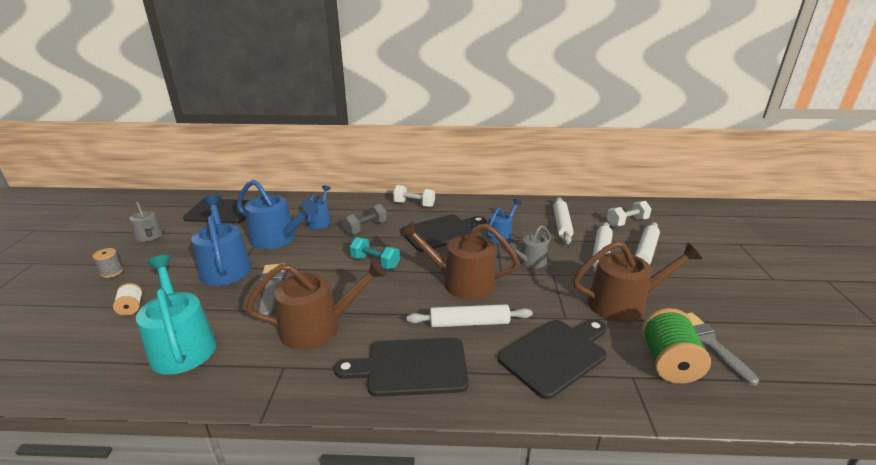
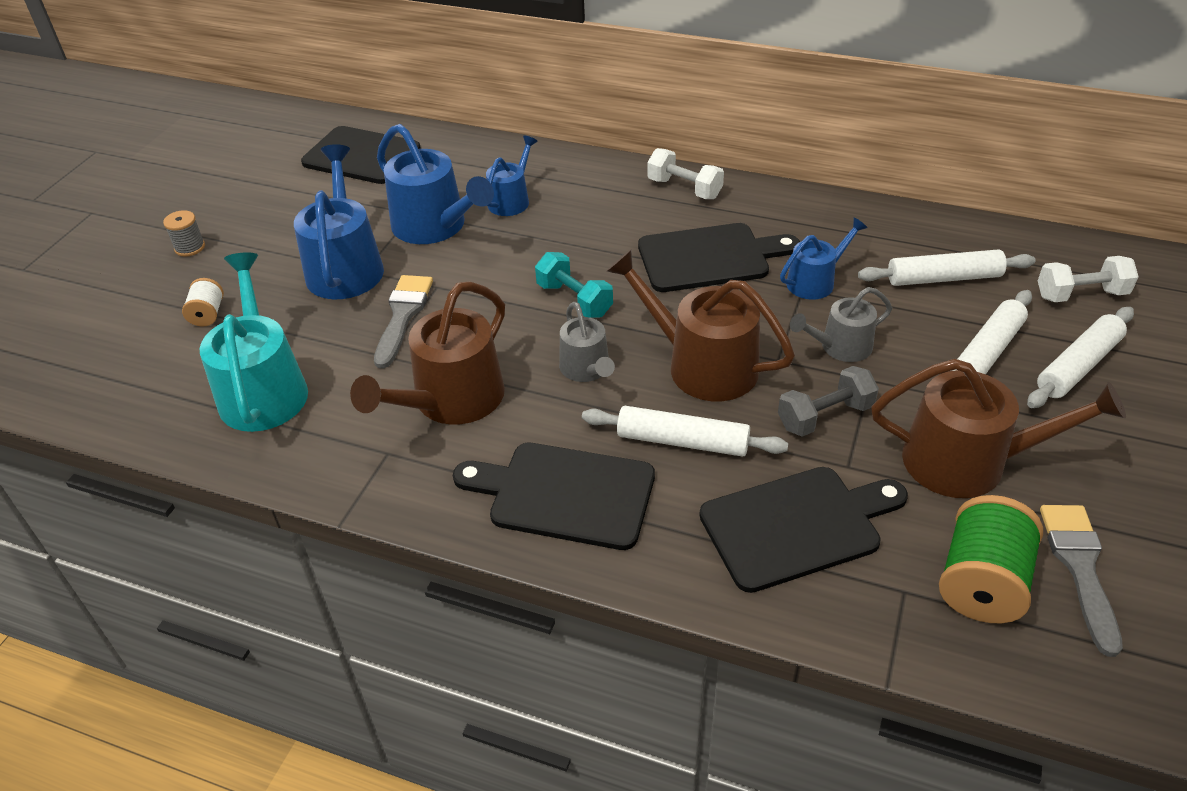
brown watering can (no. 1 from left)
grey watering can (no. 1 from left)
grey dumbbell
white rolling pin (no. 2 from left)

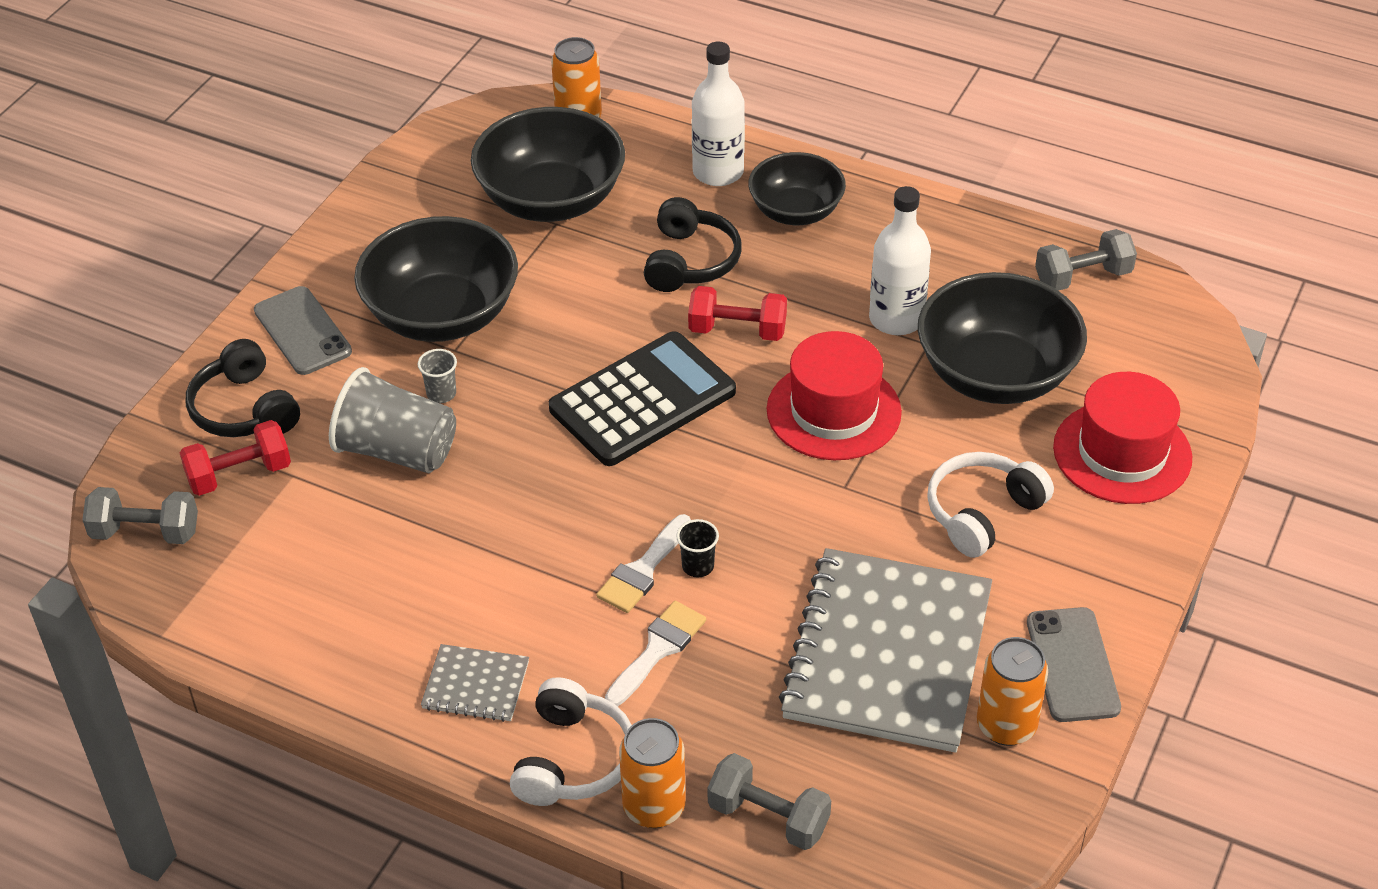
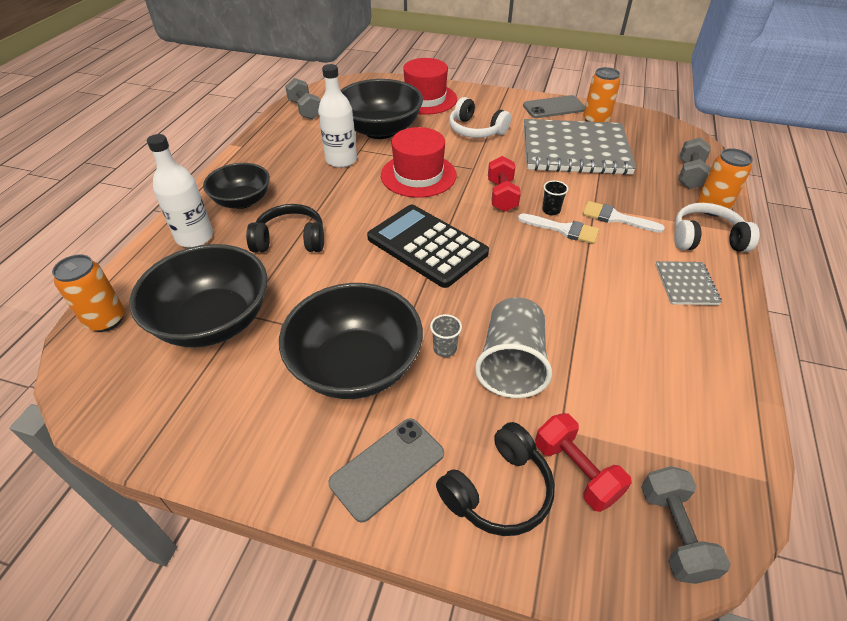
red dumbbell (no. 1 from left)

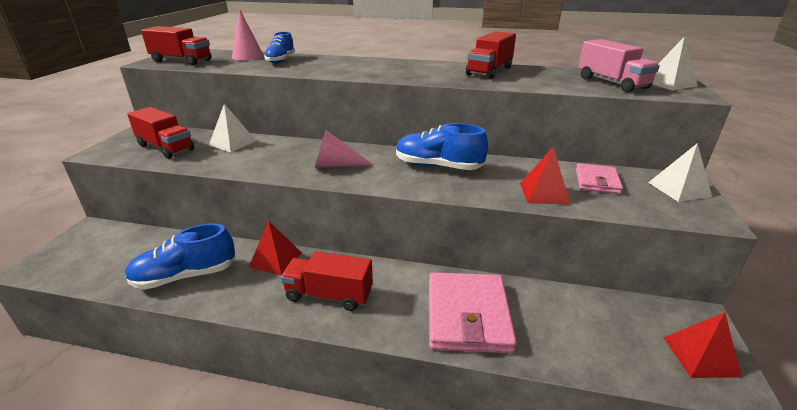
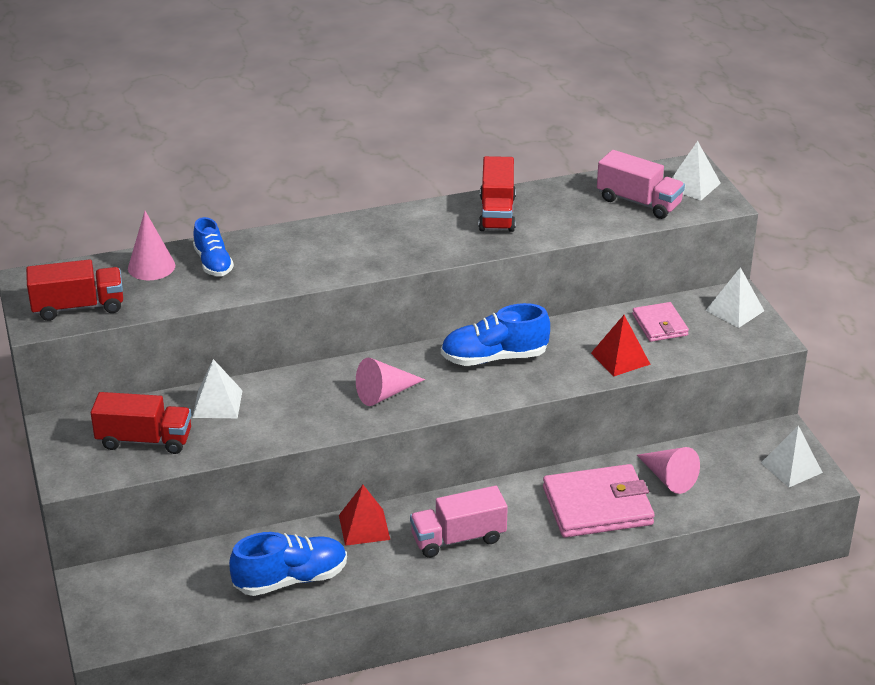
blue shoe (no. 2 from left)
pink truck (no. 1 from left)
pink wallet (no. 1 from left)
pink cone (no. 3 from left)
white pyramid (no. 4 from left)

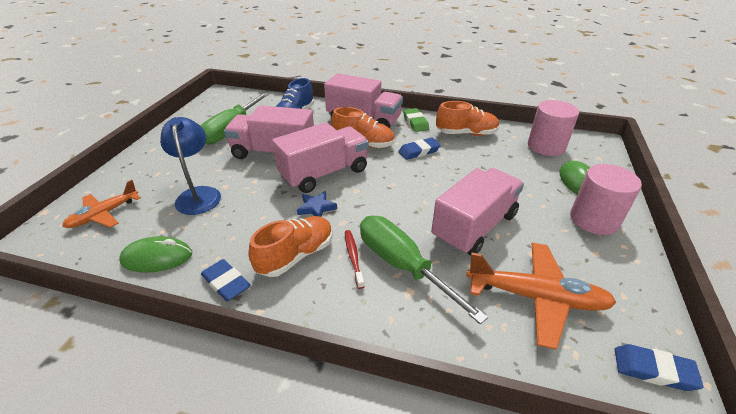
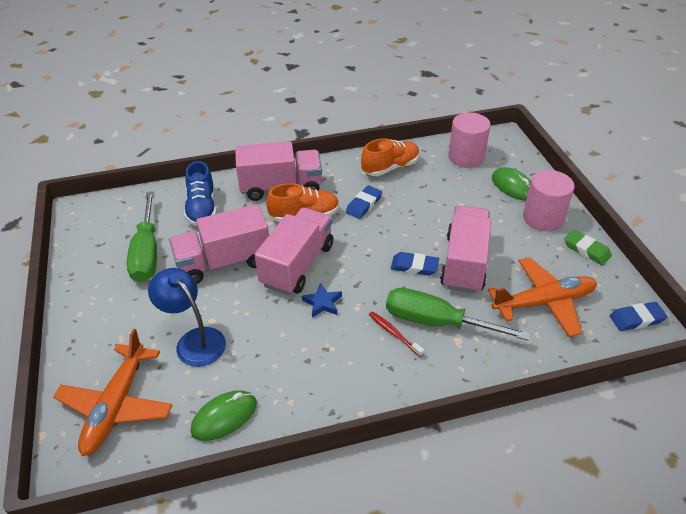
orange plane (no. 1 from left)
blue eraser (no. 2 from left)
green eraser
orange shoe (no. 1 from left in the first image)

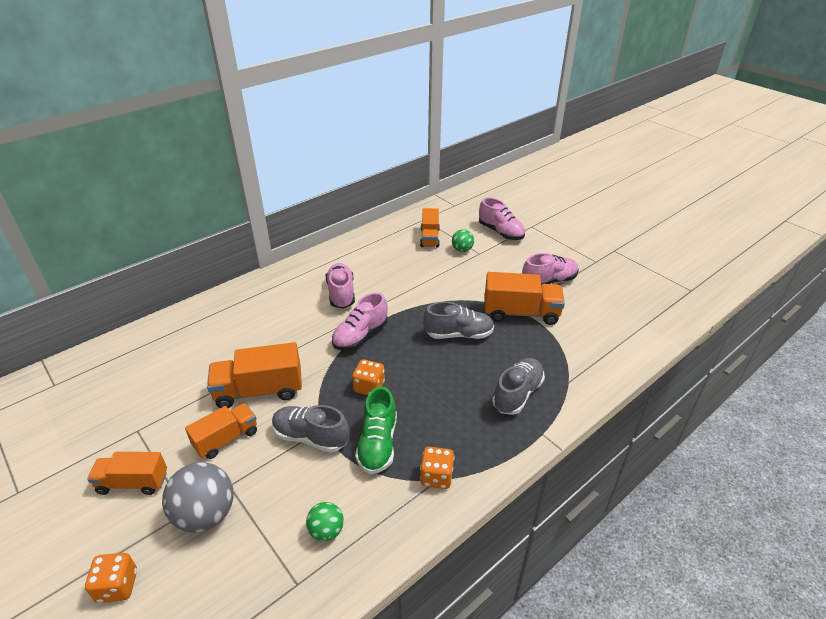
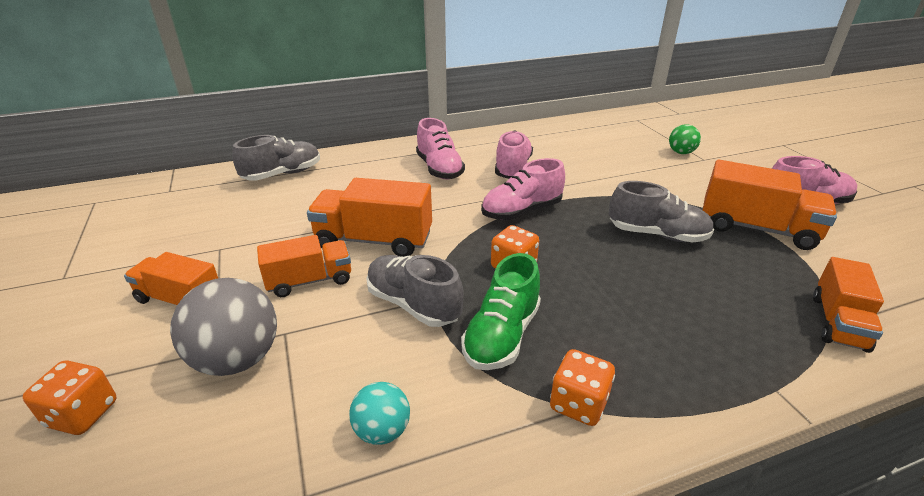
grey shoe (no. 1 from left)
turquoise ball
pink shoe (no. 1 from left)
orange truck (no. 5 from left)

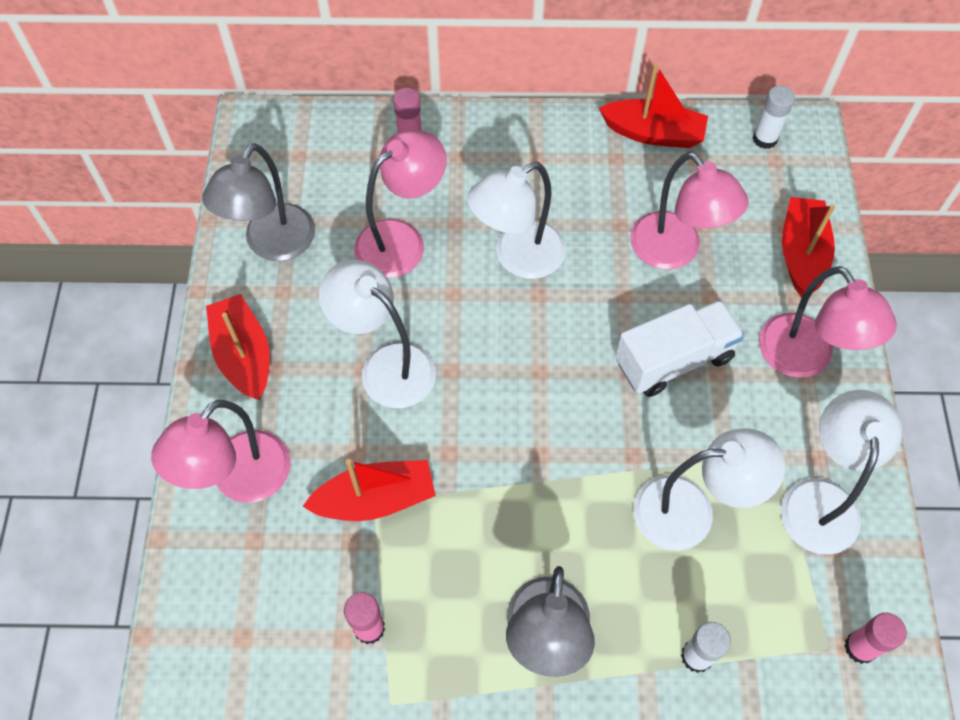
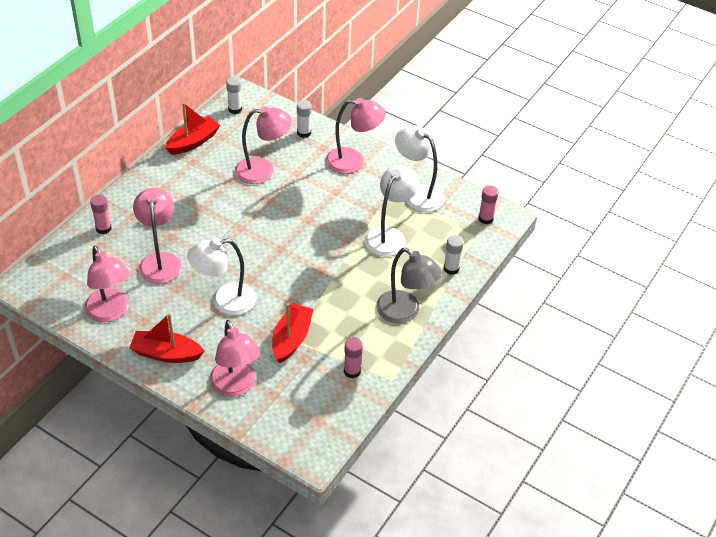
pink lamp (no. 1 from left)
white glue stick (no. 2 from left)
white lamp (no. 2 from left in the first image)
white truck

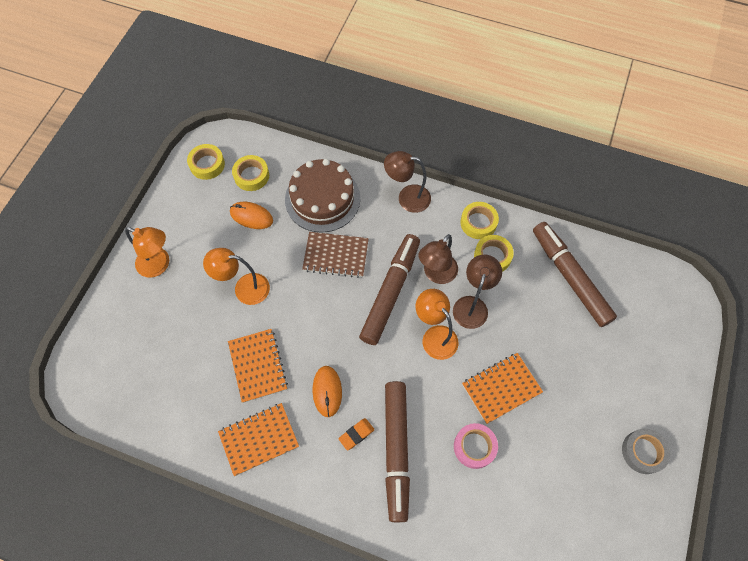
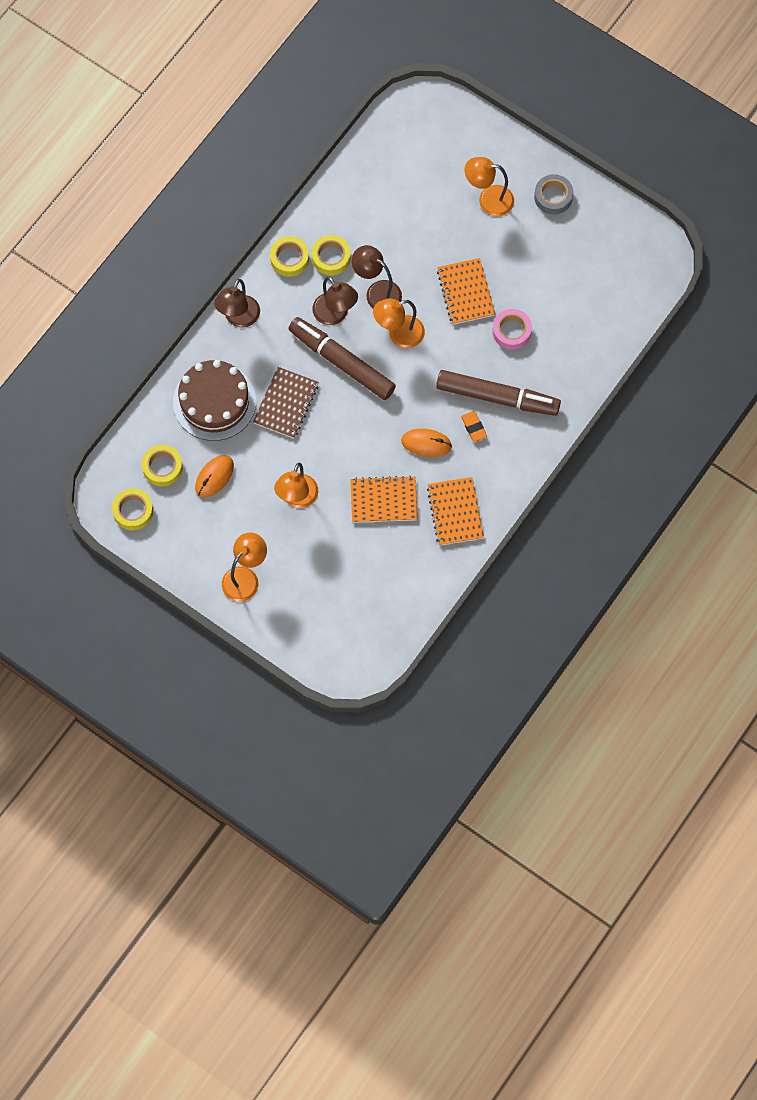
orange lamp (no. 4 from left)
brown marker (no. 3 from left in the first image)

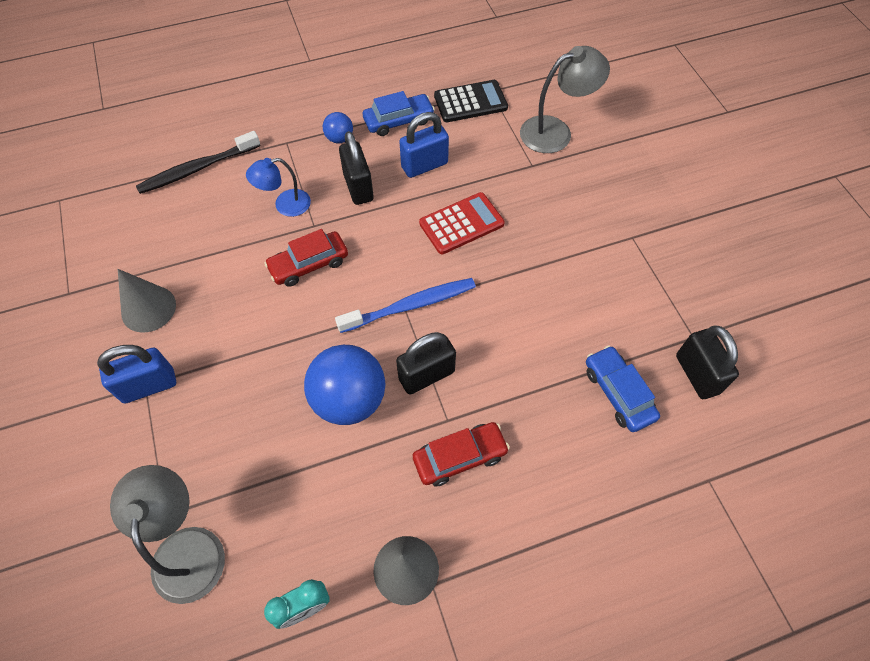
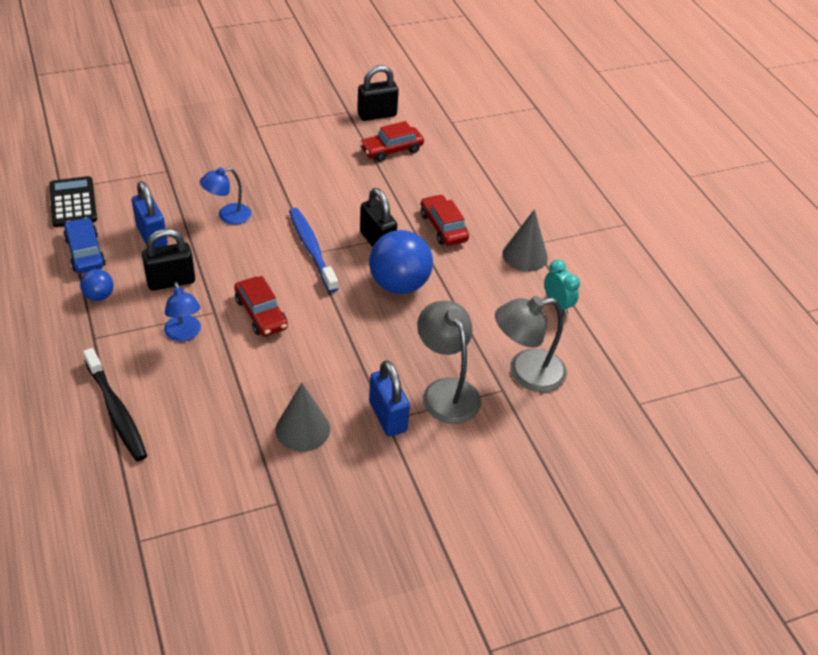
blue lamp (no. 2 from left)
red car (no. 2 from left)
grey lamp (no. 1 from left)

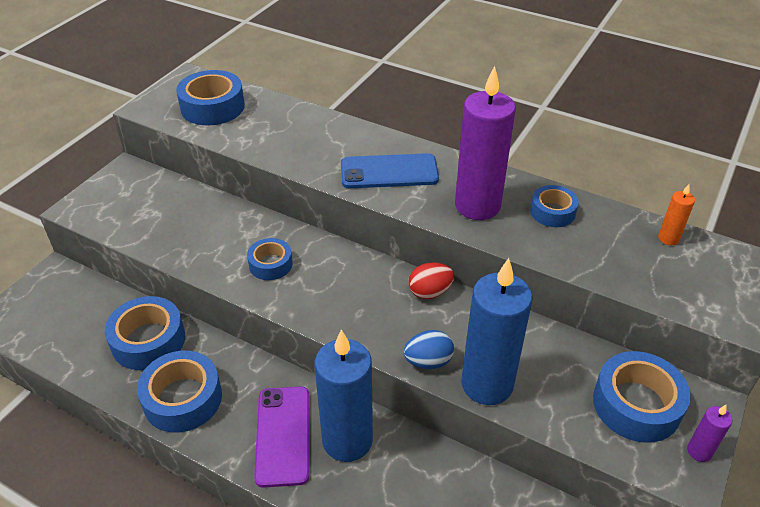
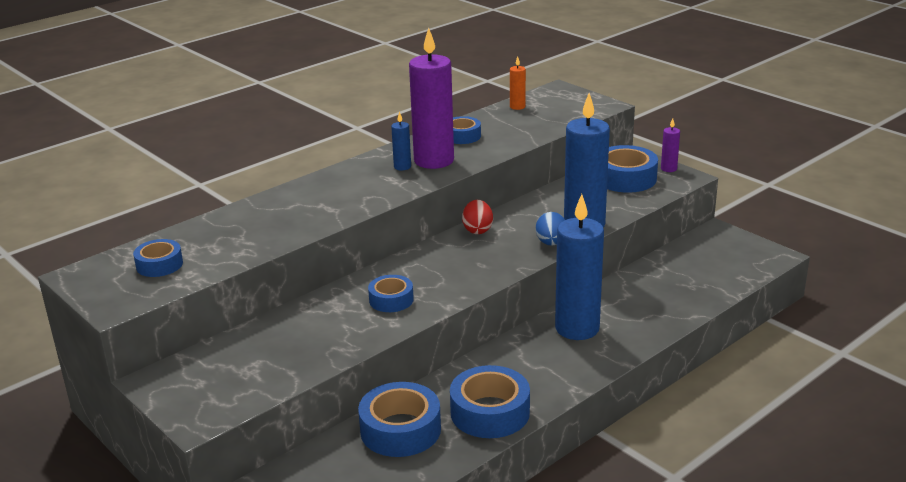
blue tape (no. 1 from left)
blue candle (no. 1 from left)
purple phone
blue phone

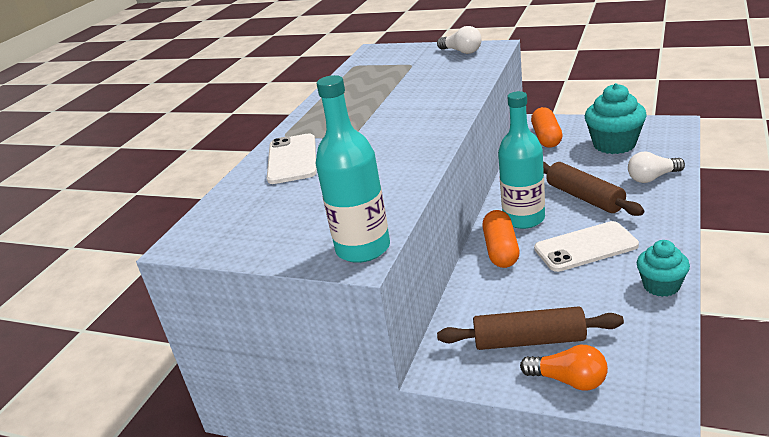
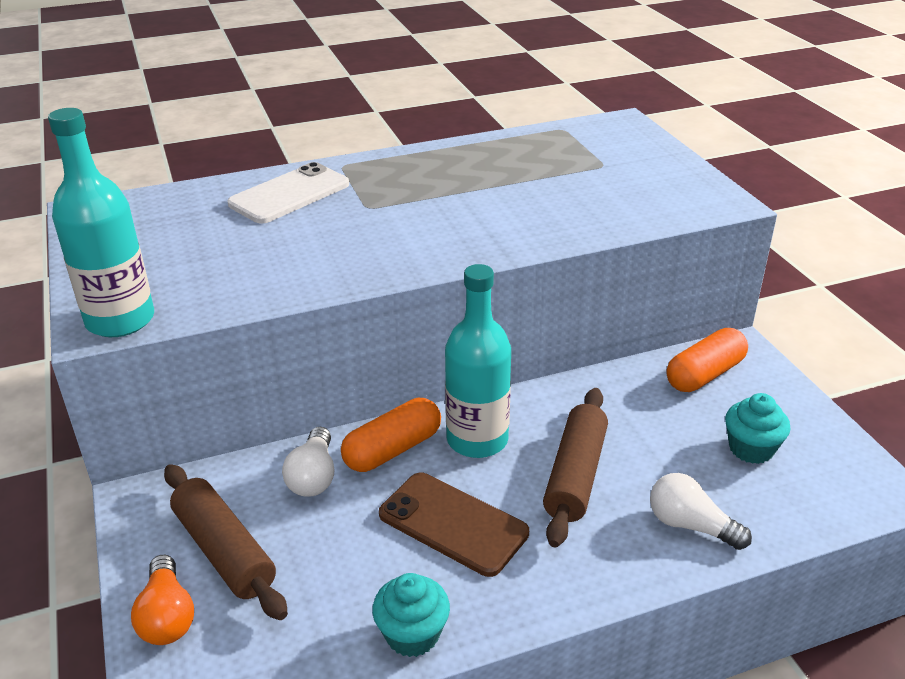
white light bulb (no. 1 from left)
brown phone
turquoise cupcake (no. 2 from left)

